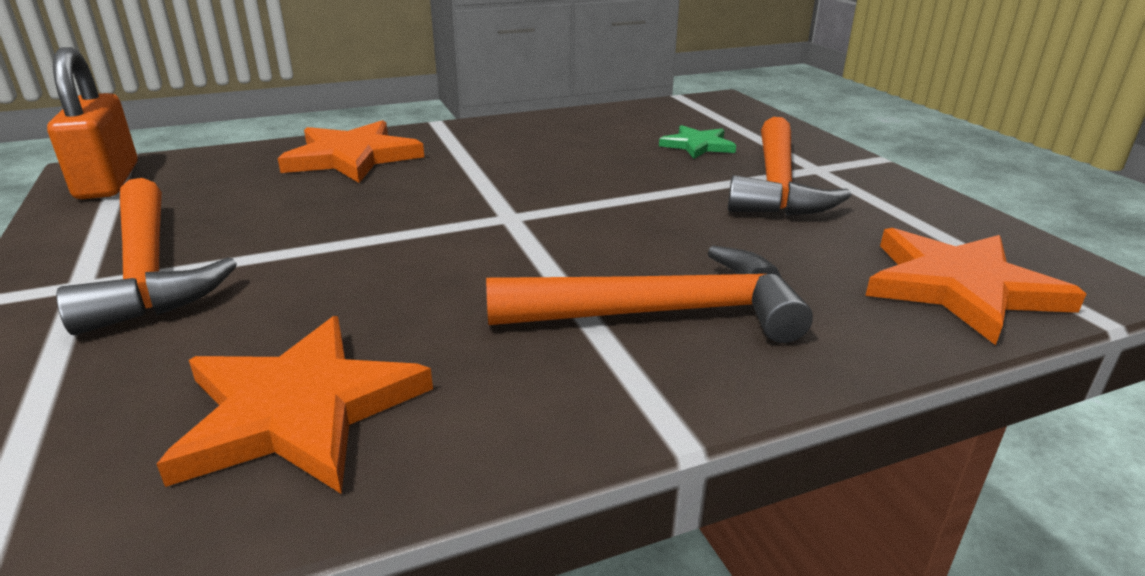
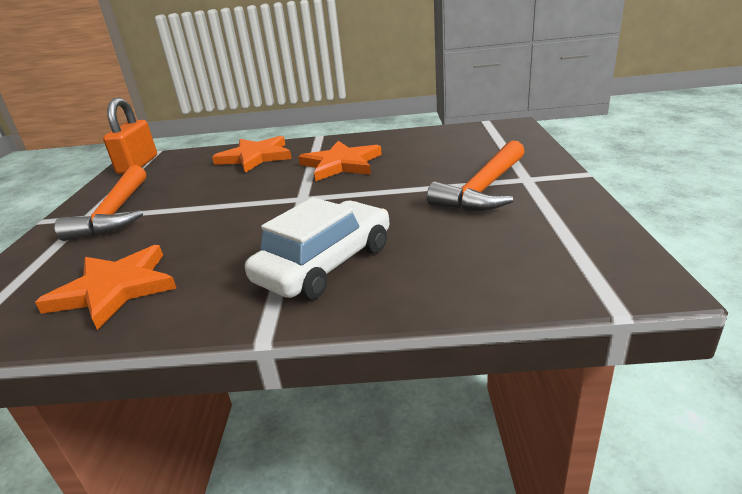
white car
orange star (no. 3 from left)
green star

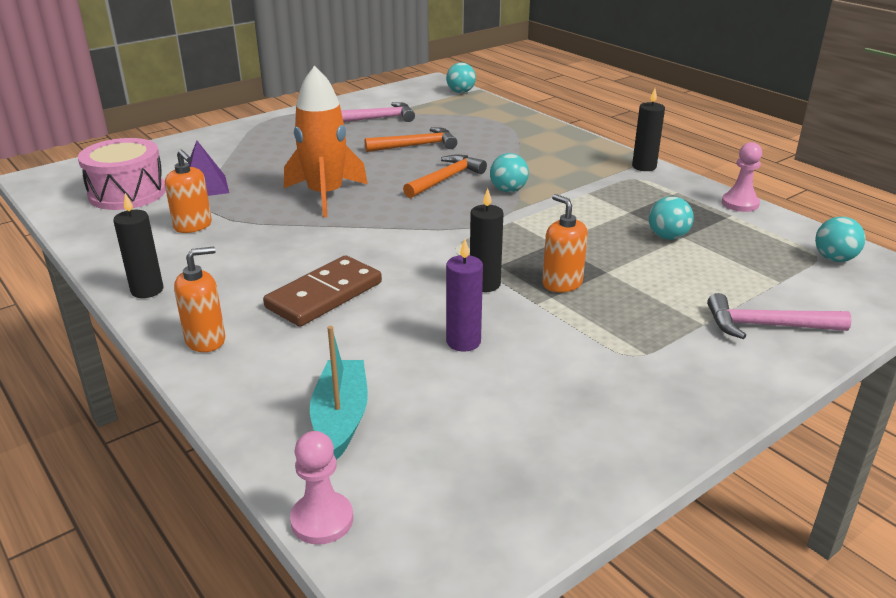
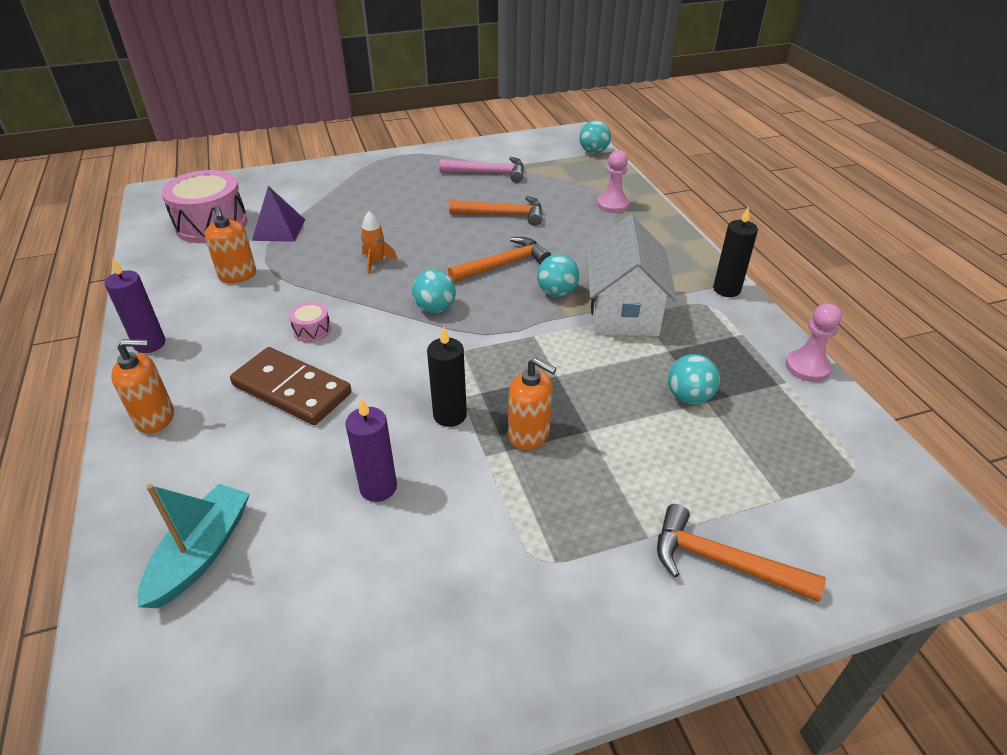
purple candle (no. 1 from left)
brown domino
pink drum (no. 2 from left)
orange rocket
turquoise ball (no. 1 from left)
orange soap dispenser (no. 3 from left)
white house
pink pawn (no. 1 from left)
orange hammer (no. 3 from left)

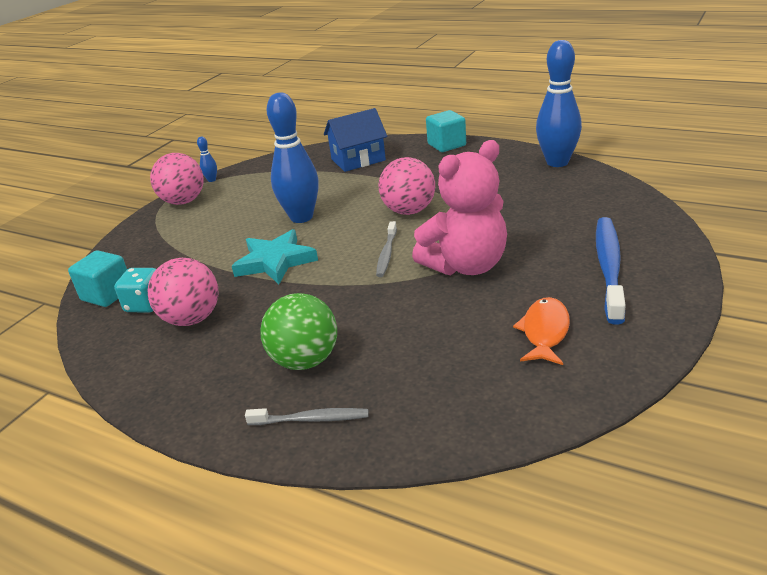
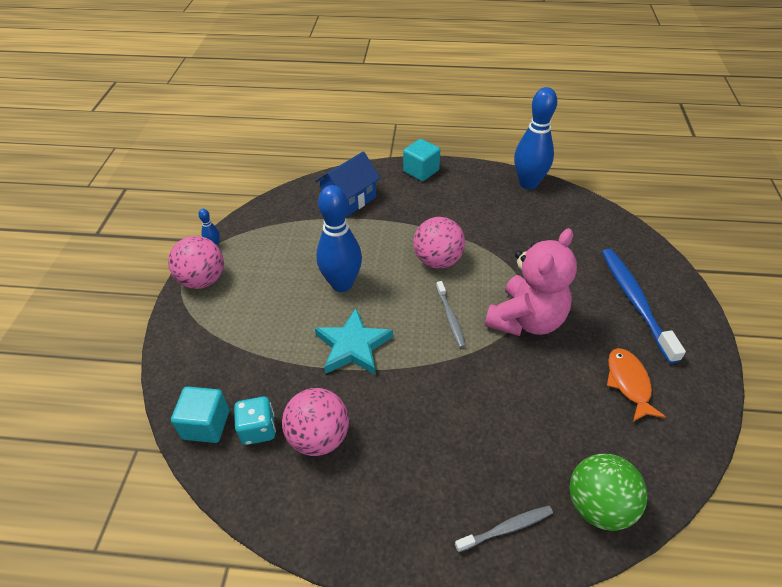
green ball

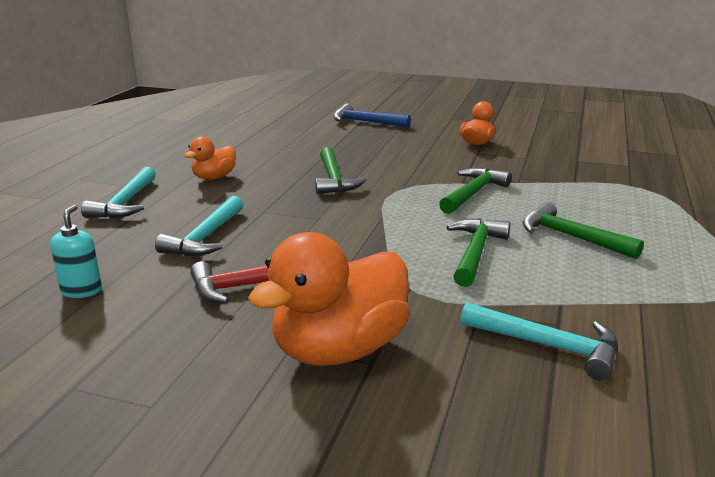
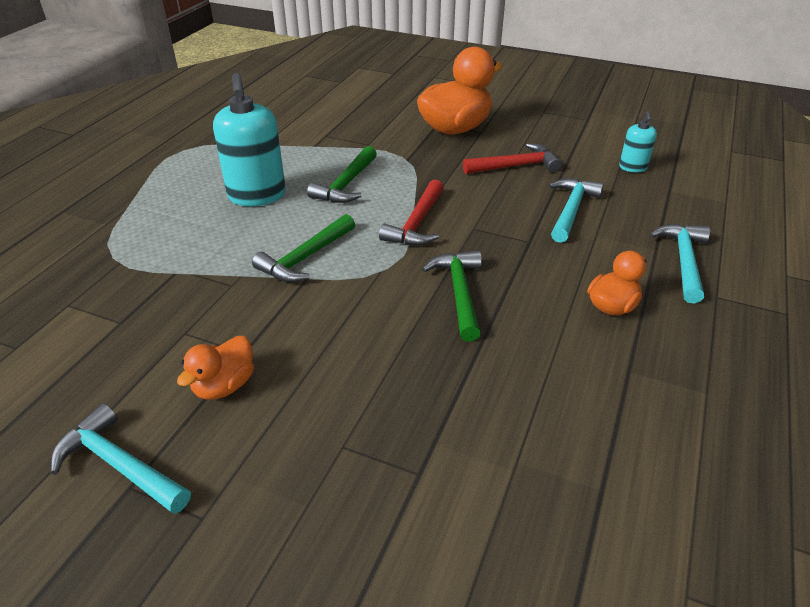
turquoise hammer (no. 1 from left)
turquoise soap dispenser (no. 1 from left)
red hammer (no. 1 from left)
blue hammer

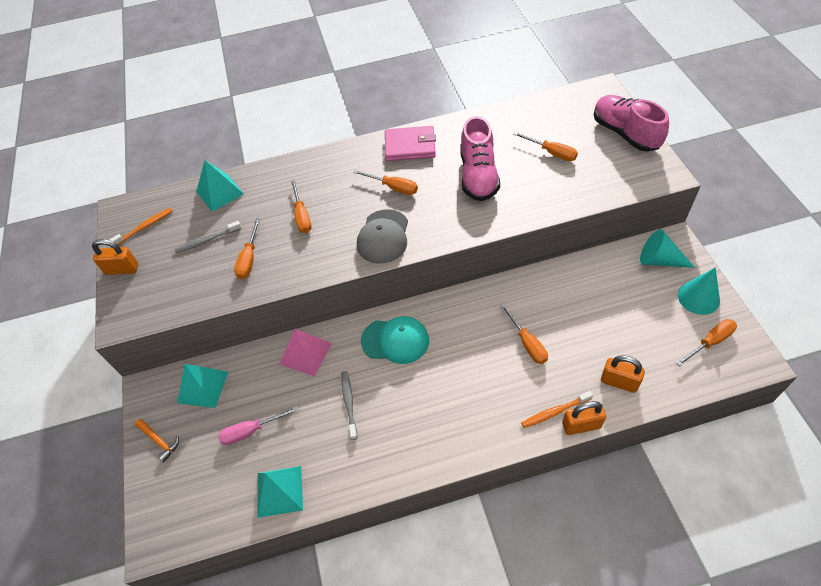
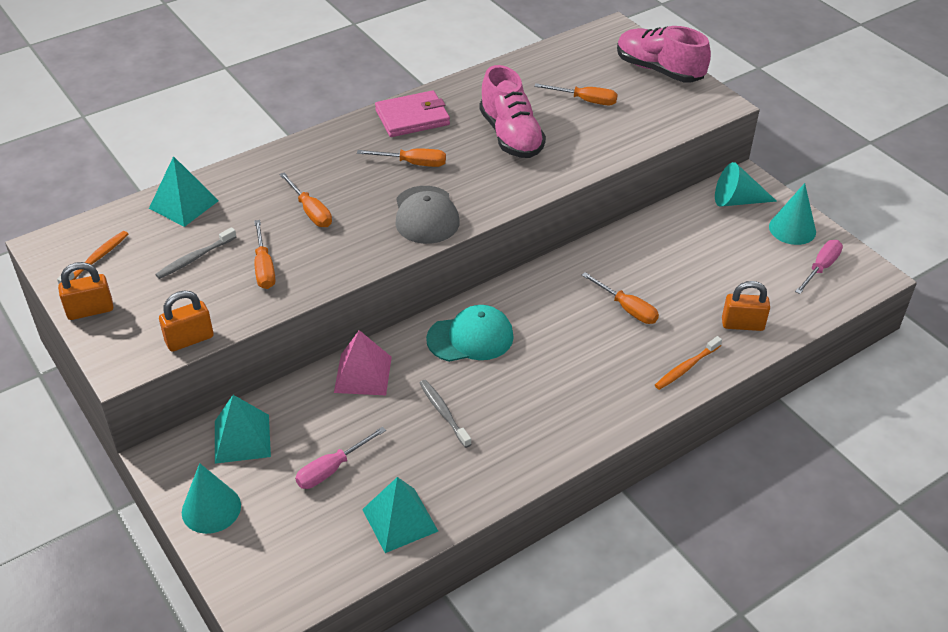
orange padlock (no. 2 from left)
turquoise cone (no. 1 from left)
pink screwdriver (no. 2 from left)

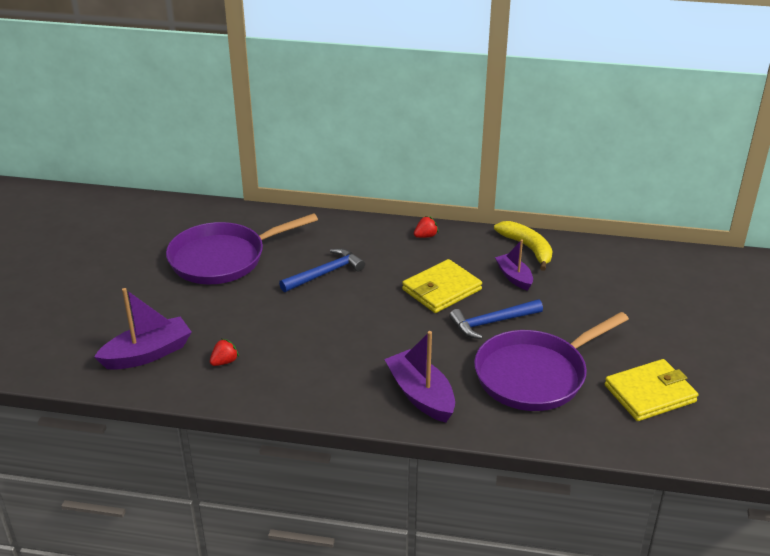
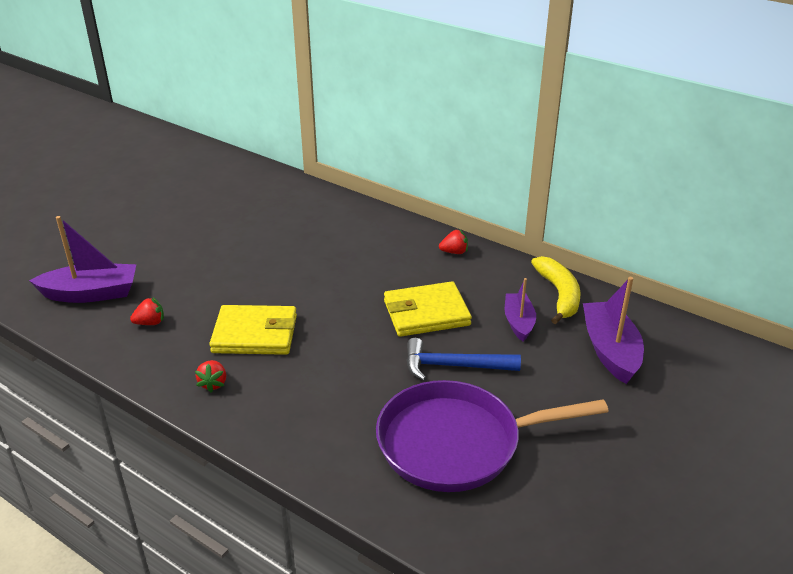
red strawberry (no. 2 from left)
yellow wallet (no. 1 from left)
purple boat (no. 3 from left)
purple pan (no. 1 from left in the first image)
blue hammer (no. 1 from left in the first image)

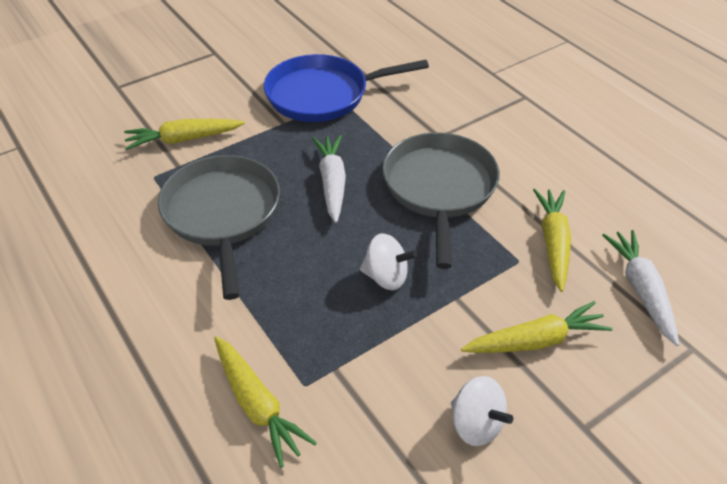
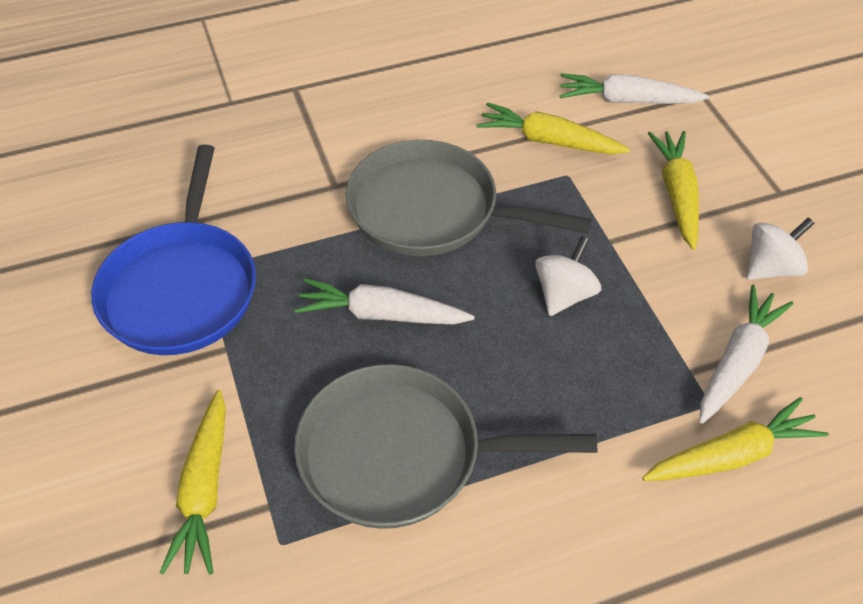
white carrot (no. 3 from left)

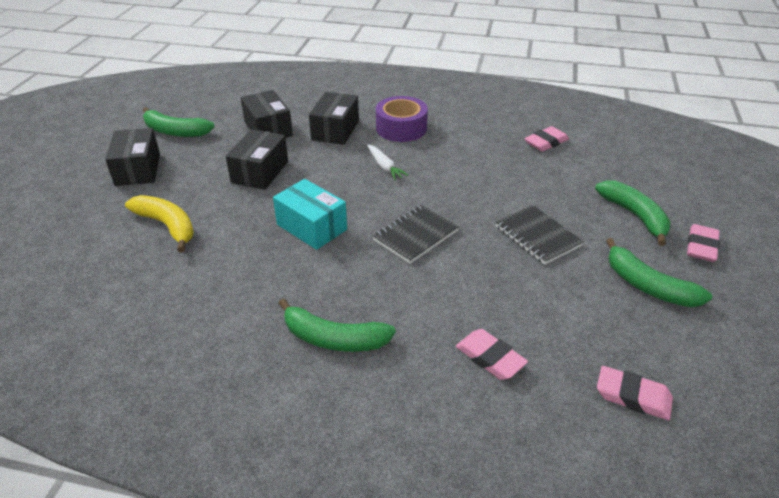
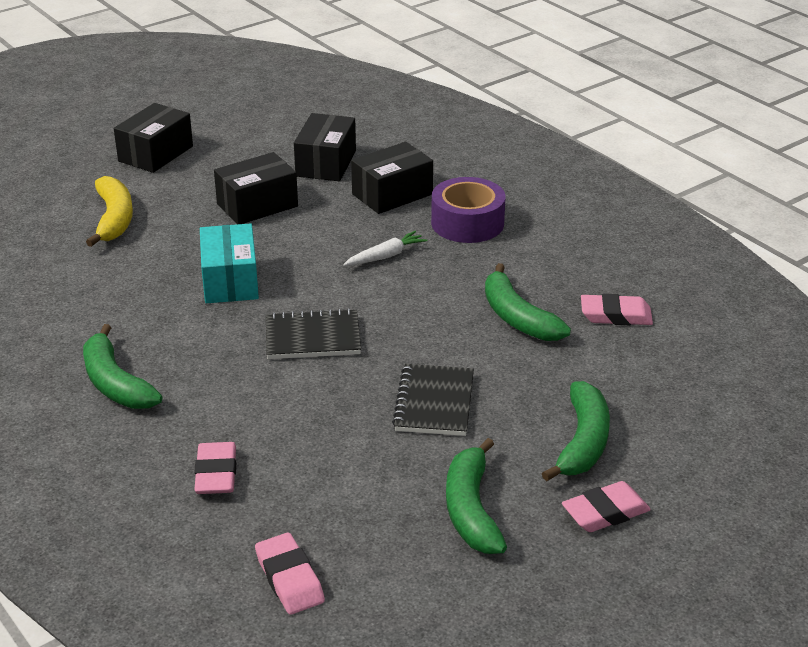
white carrot
green banana (no. 3 from left)

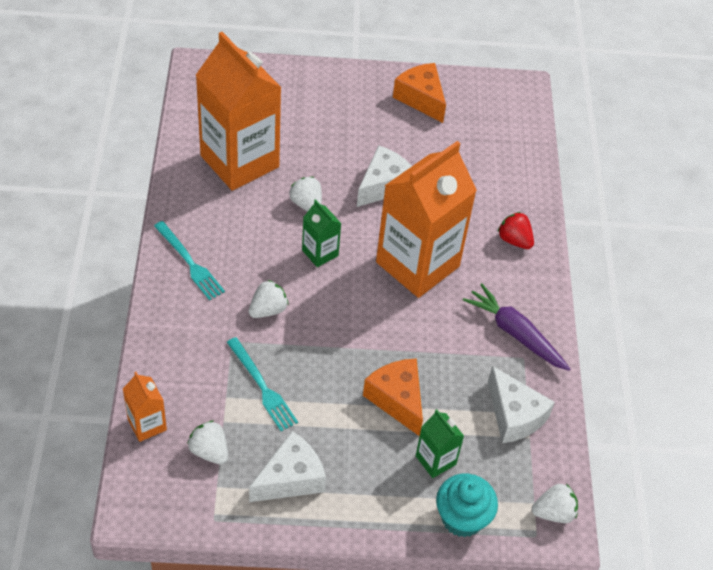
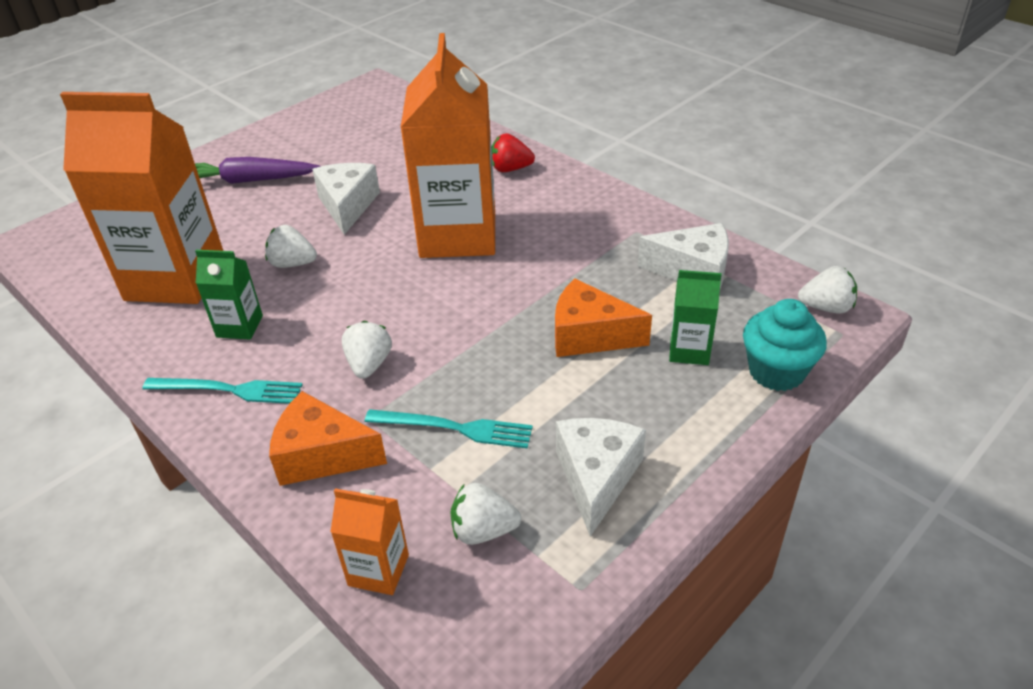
purple carrot
green carton (no. 1 from left)
orange cheese (no. 1 from left)
white strawberry (no. 4 from left)

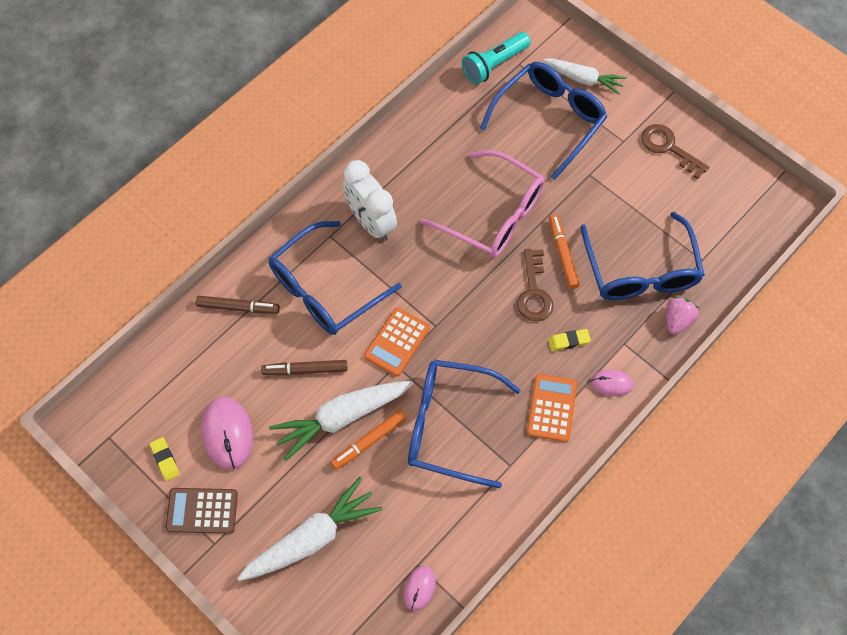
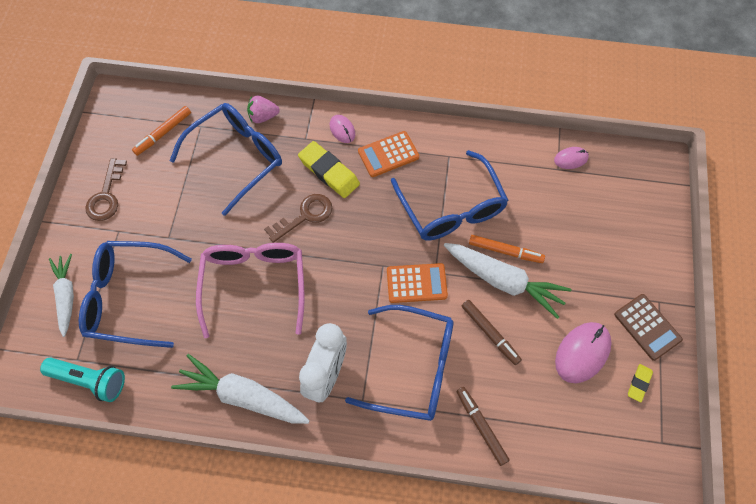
orange marker (no. 1 from left)
white carrot (no. 2 from left)
yellow eraser (no. 1 from left)

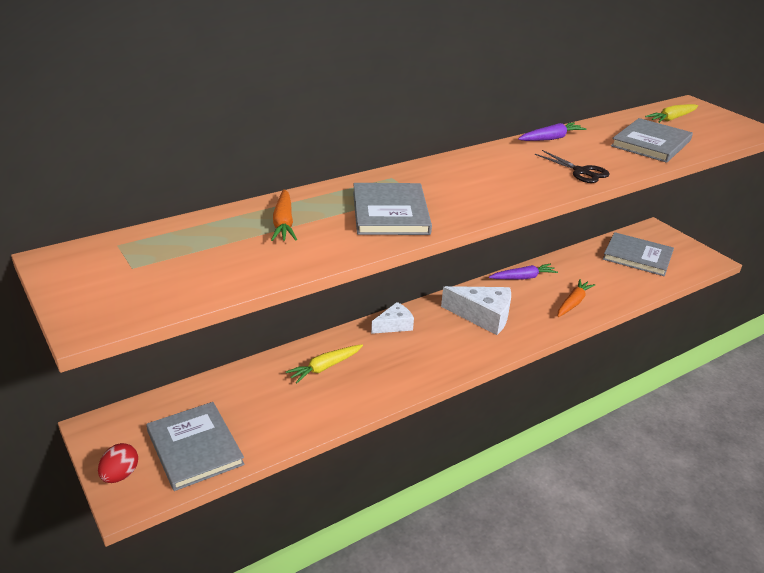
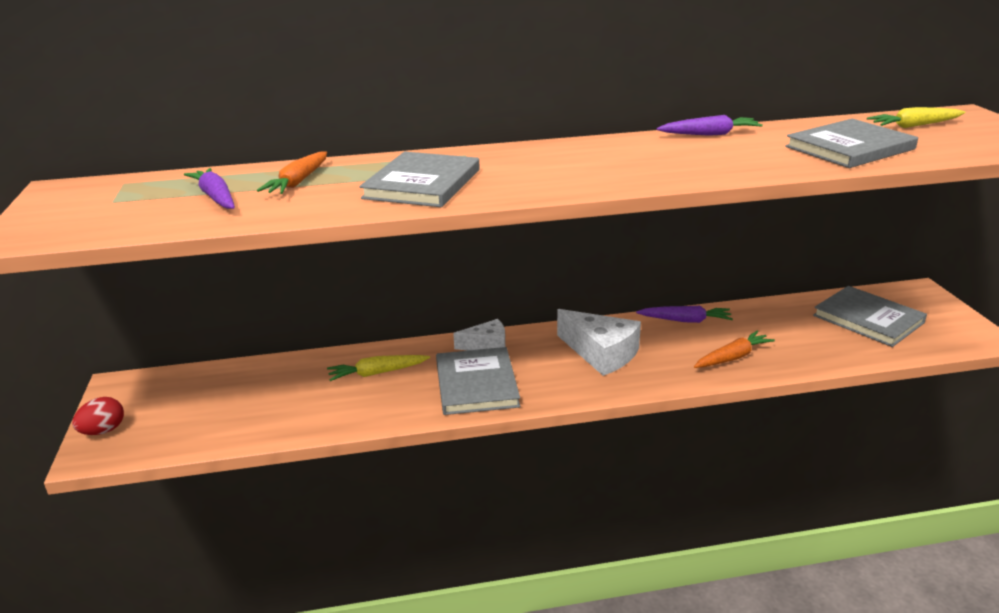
purple carrot (no. 1 from left)
grey book (no. 2 from left)
black scissors

